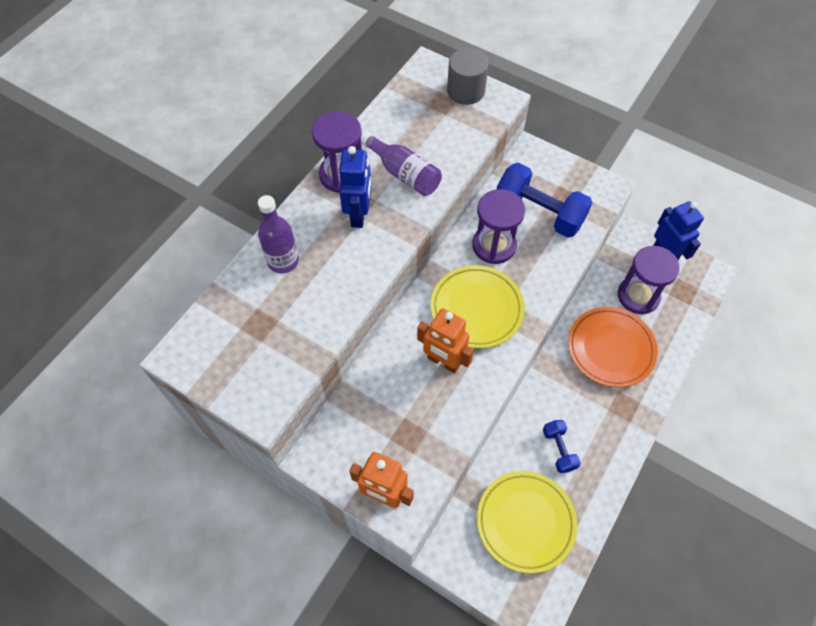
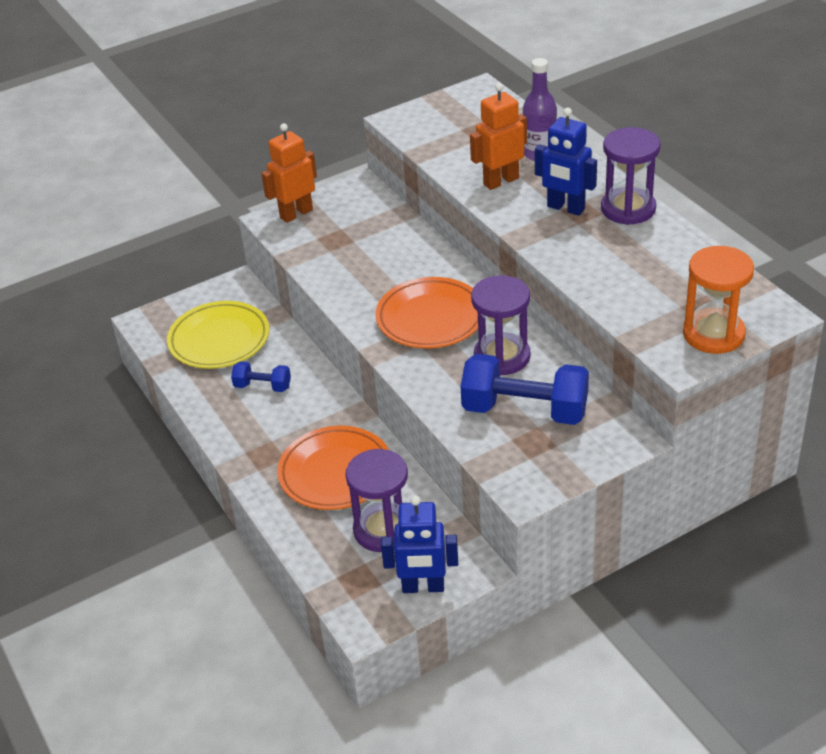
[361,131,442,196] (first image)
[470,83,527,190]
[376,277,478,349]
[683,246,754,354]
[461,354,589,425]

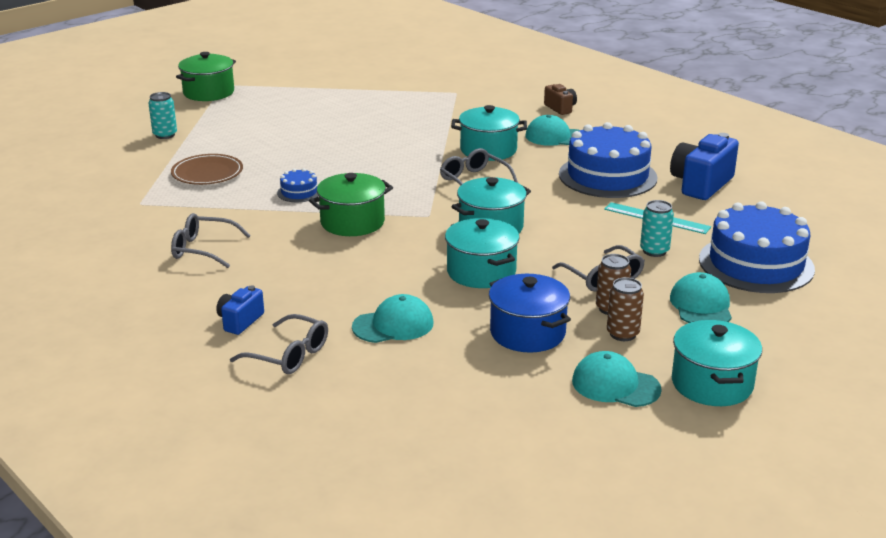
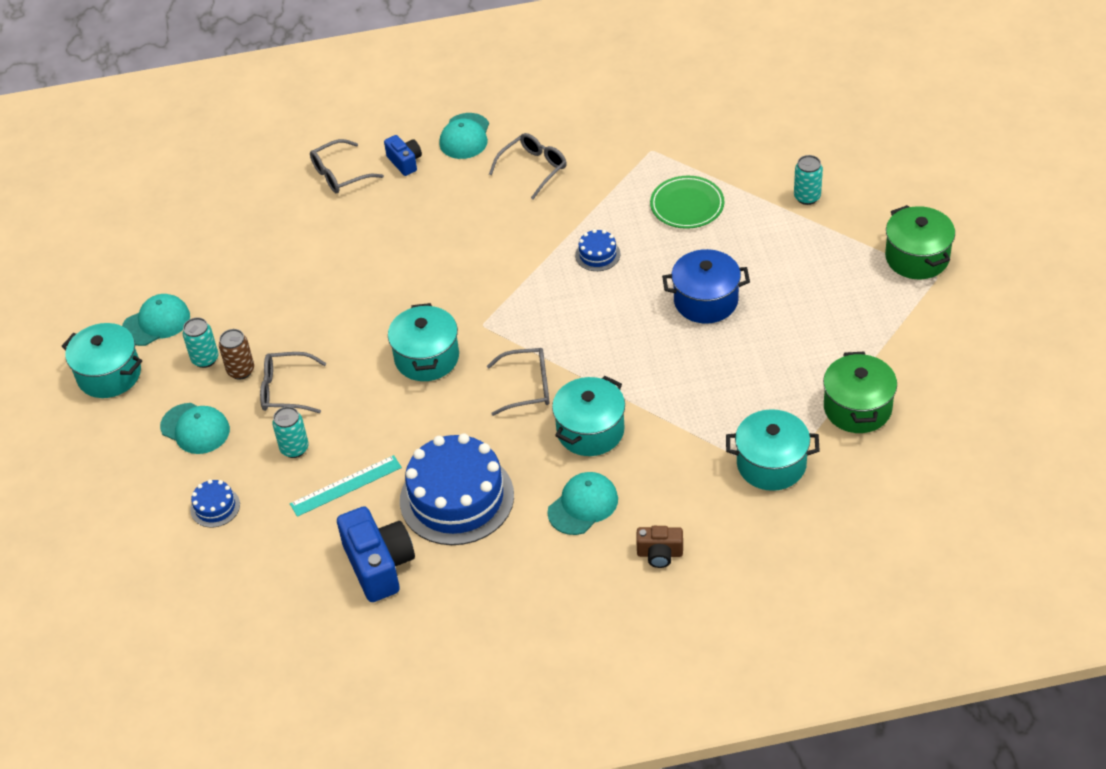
[650,176,724,229]
[823,351,897,433]
[439,113,489,159]
[726,409,820,491]
[662,249,750,323]
[183,317,219,368]
[190,479,240,528]

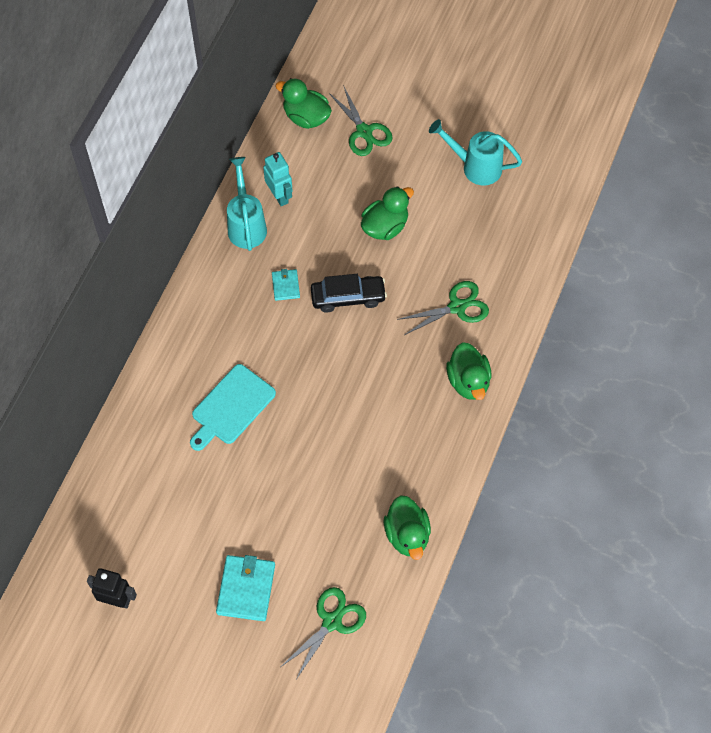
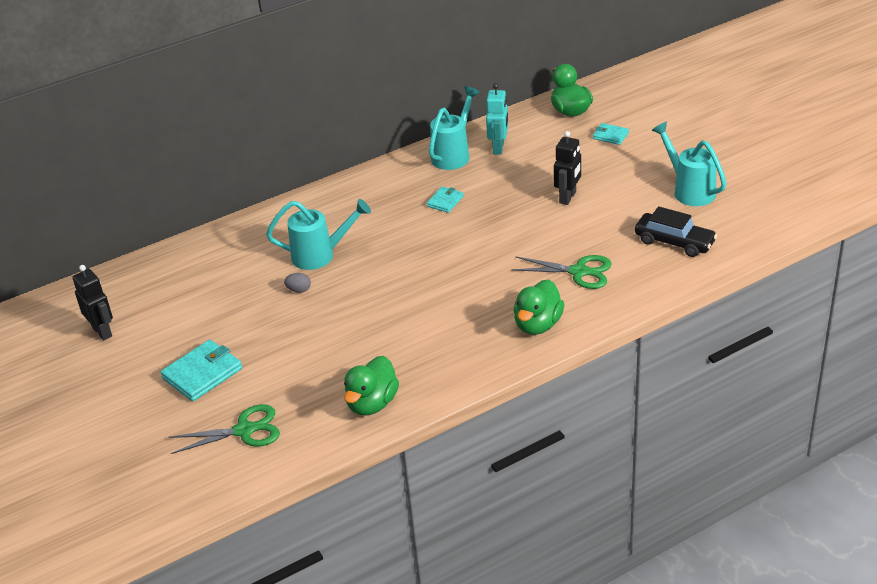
[266,199,371,270]
[635,206,717,257]
[593,123,629,145]
[554,131,581,205]
[284,273,311,293]

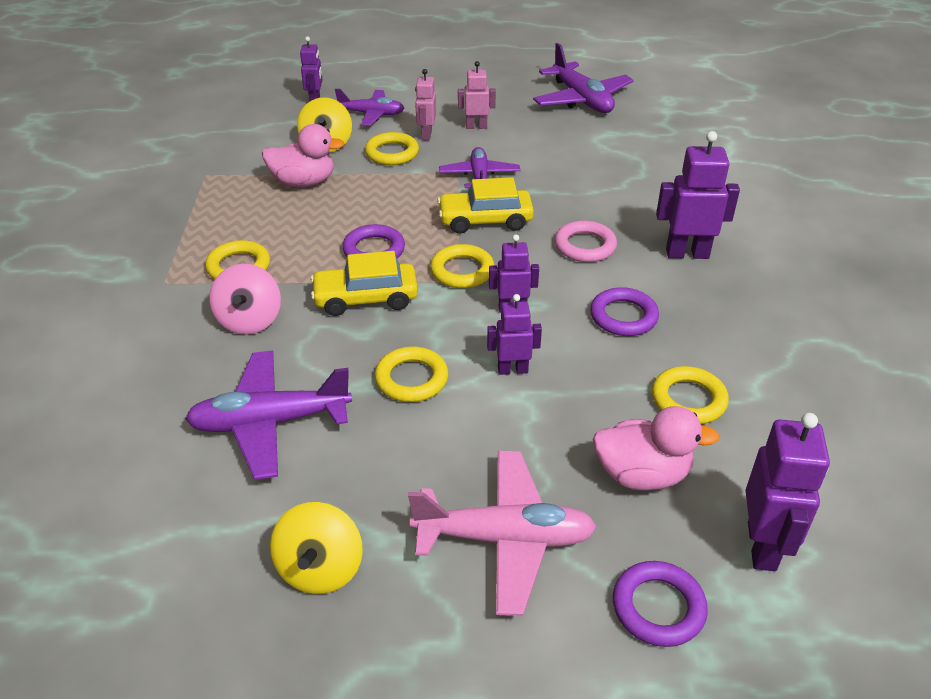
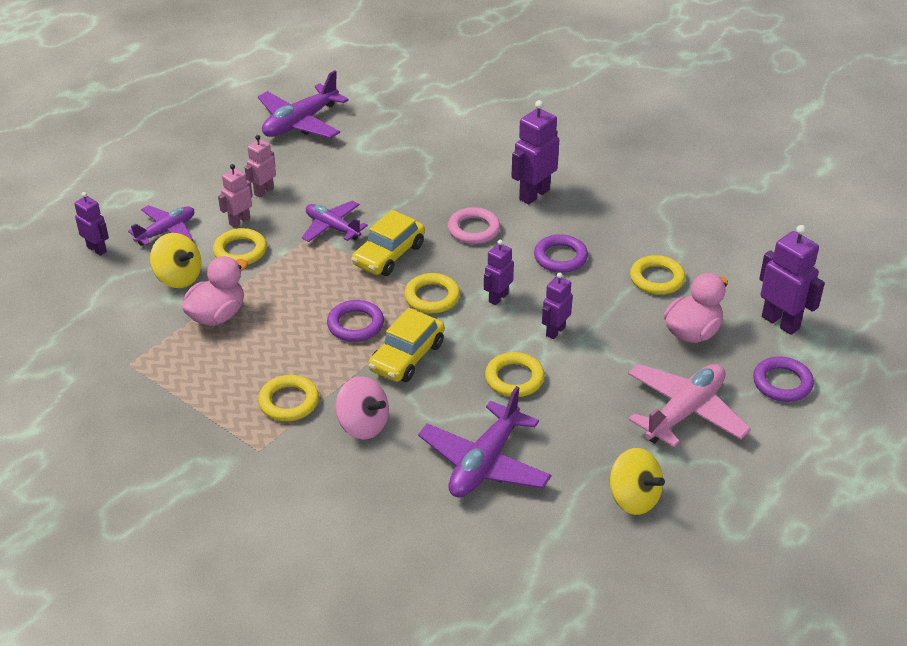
[218,164,253,227]
[258,70,349,139]

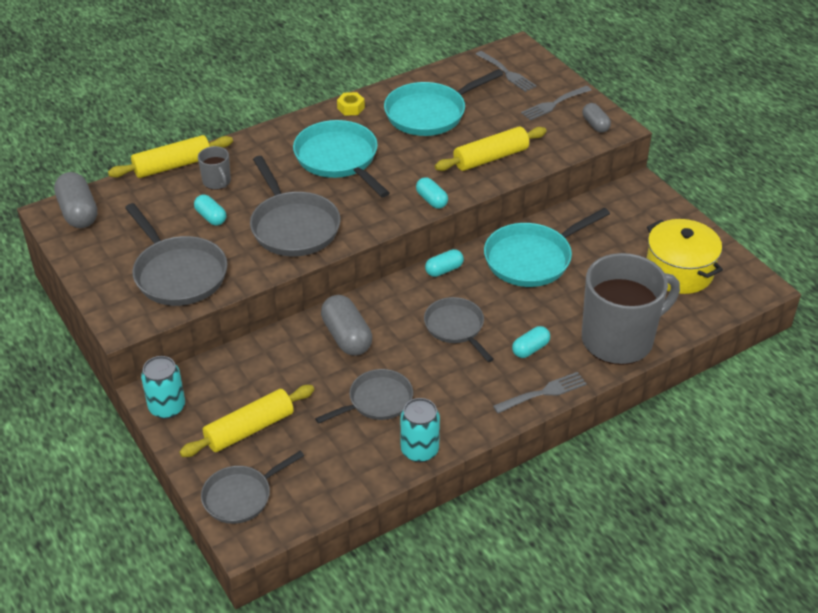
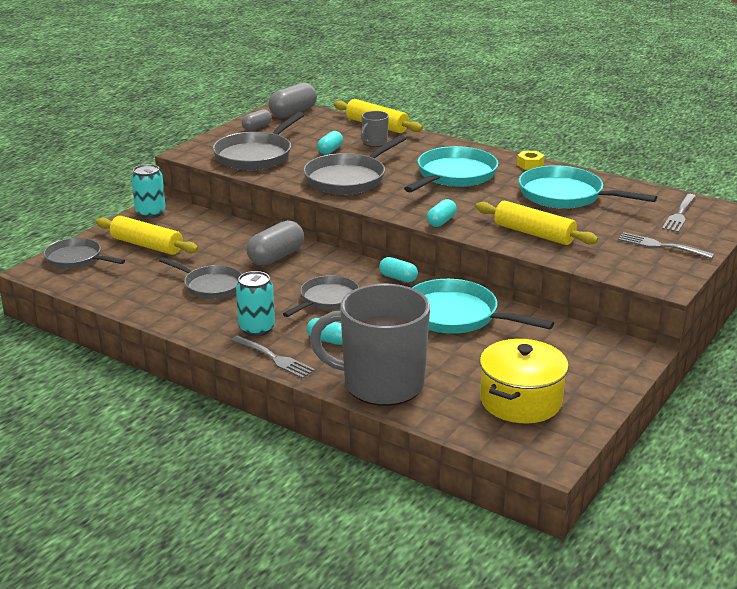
[236,271,275,336]
[242,109,272,131]
[310,284,430,406]

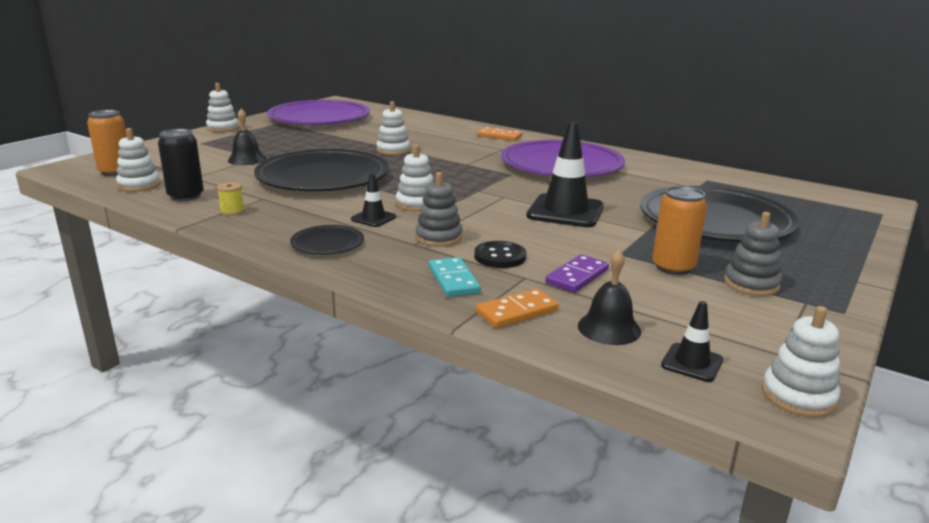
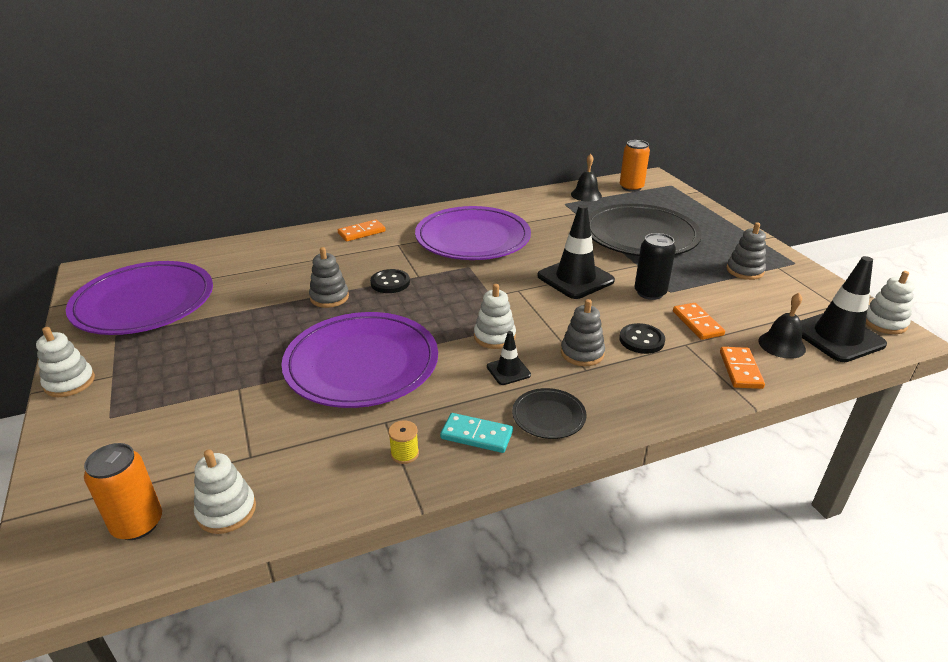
[634,233,676,300]
[571,154,602,202]
[282,312,438,408]
[309,247,349,308]
[440,413,513,453]
[673,303,725,340]
[620,140,650,192]
[800,256,887,362]
[370,269,410,293]

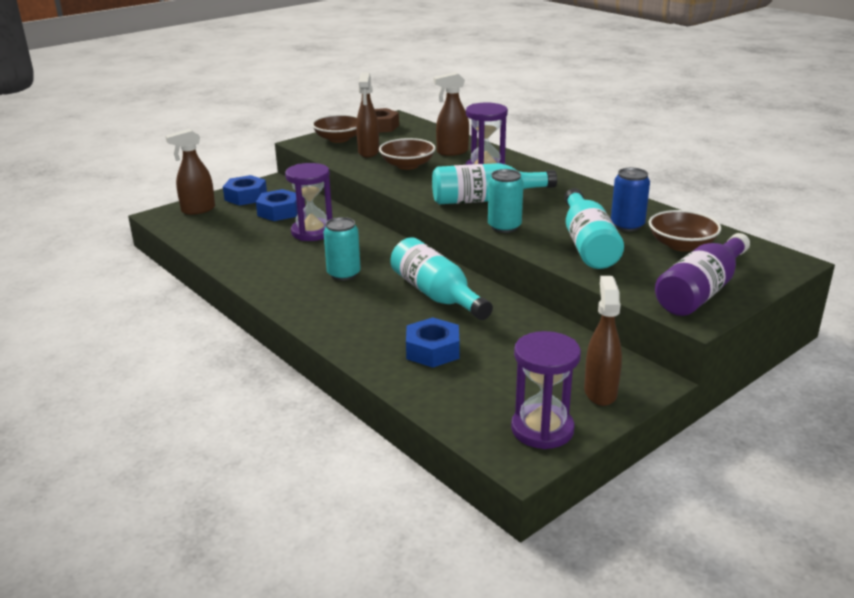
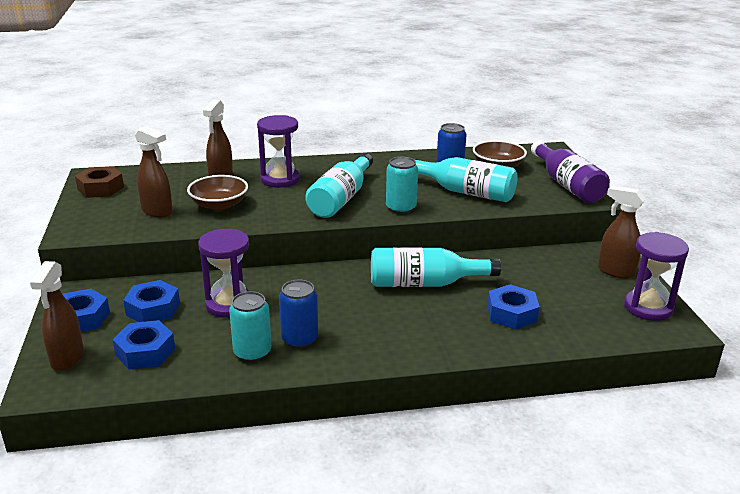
[312,114,357,143] (first image)
[229,291,271,362]
[113,320,175,370]
[279,280,318,348]

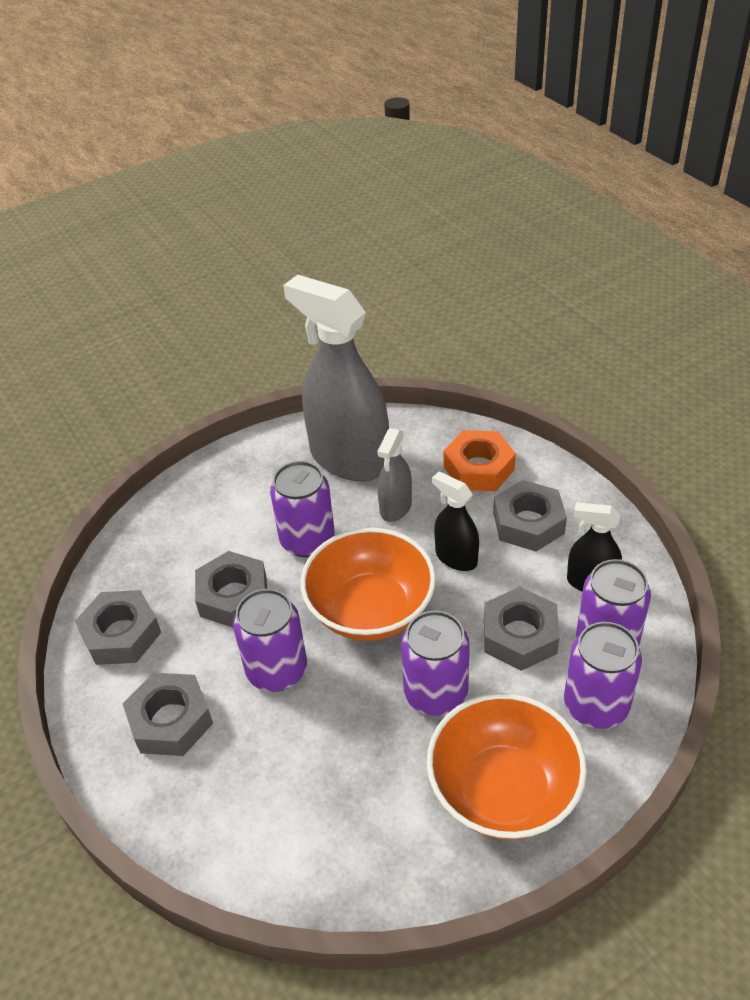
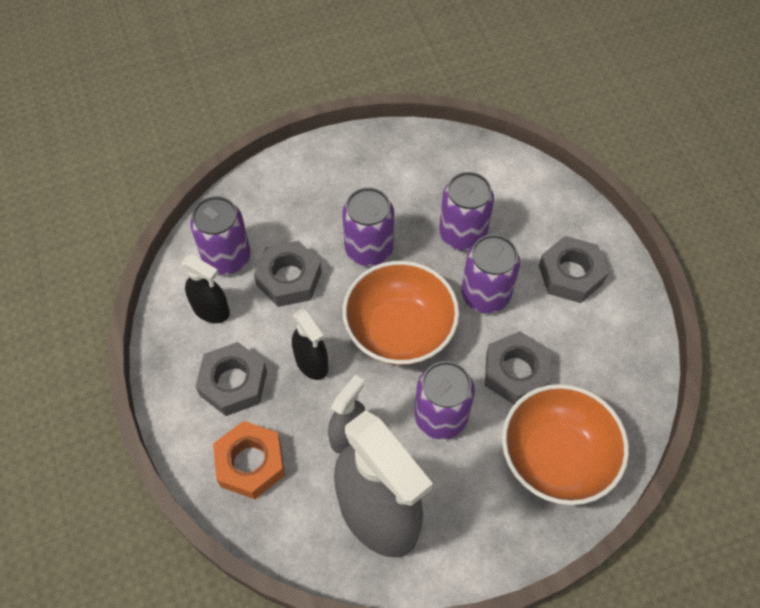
[75,590,161,665] (first image)
[502,384,629,505]
[439,172,494,250]

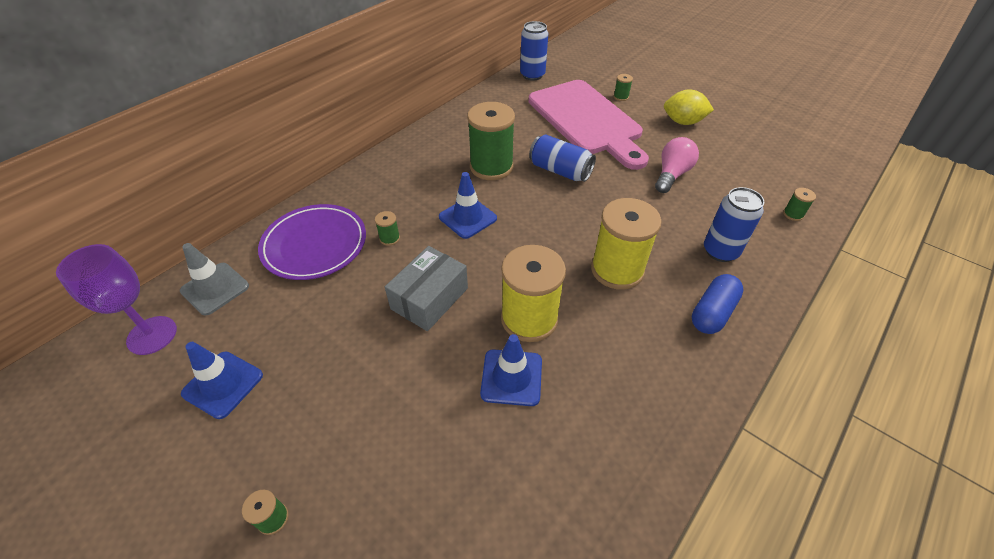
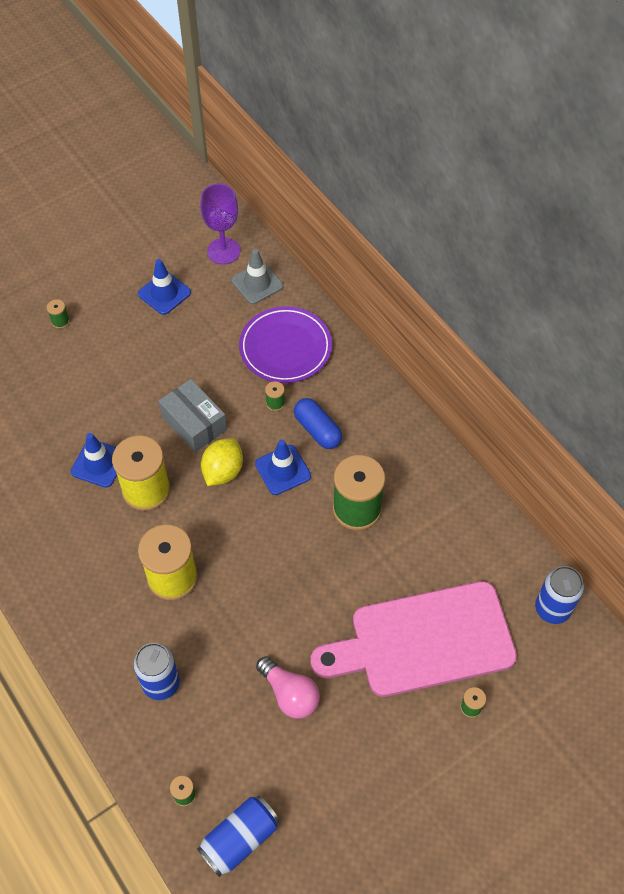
[197,795,280,877]
[201,438,243,486]
[294,398,342,449]

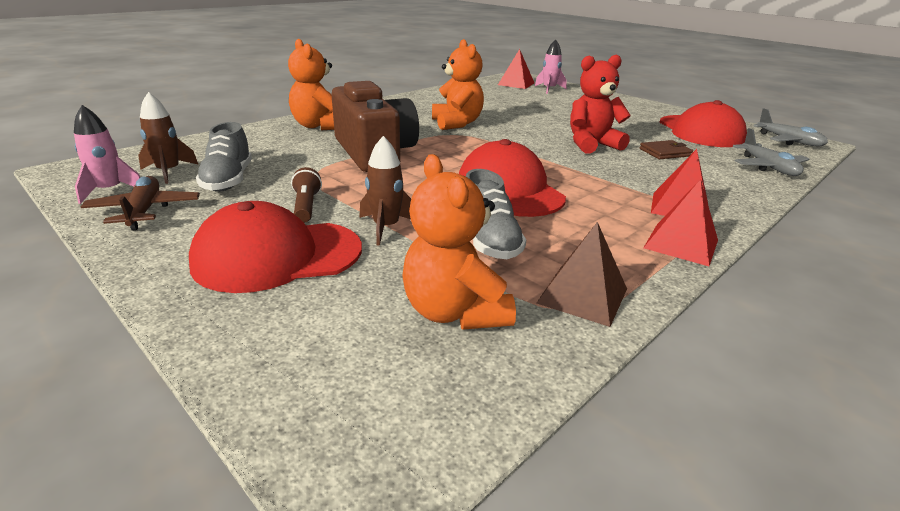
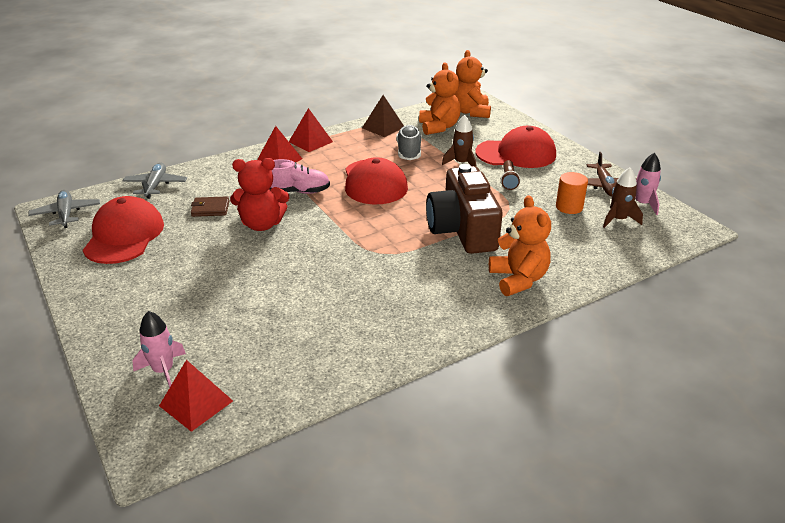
[556,172,588,214]
[455,50,491,118]
[269,159,330,194]

